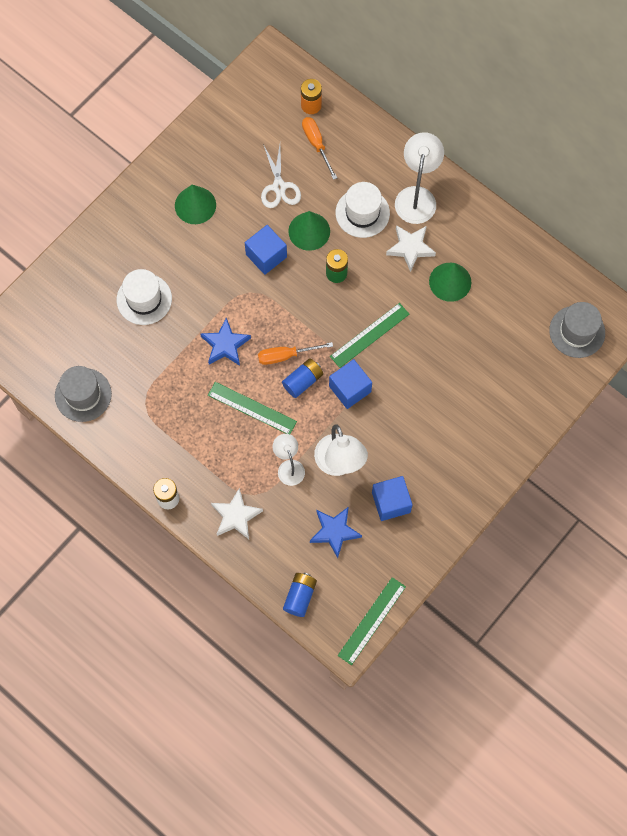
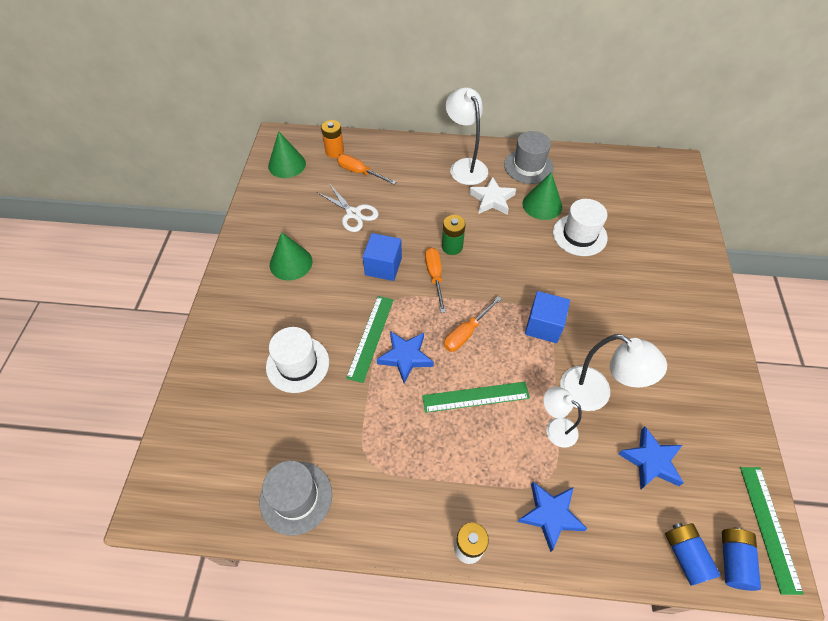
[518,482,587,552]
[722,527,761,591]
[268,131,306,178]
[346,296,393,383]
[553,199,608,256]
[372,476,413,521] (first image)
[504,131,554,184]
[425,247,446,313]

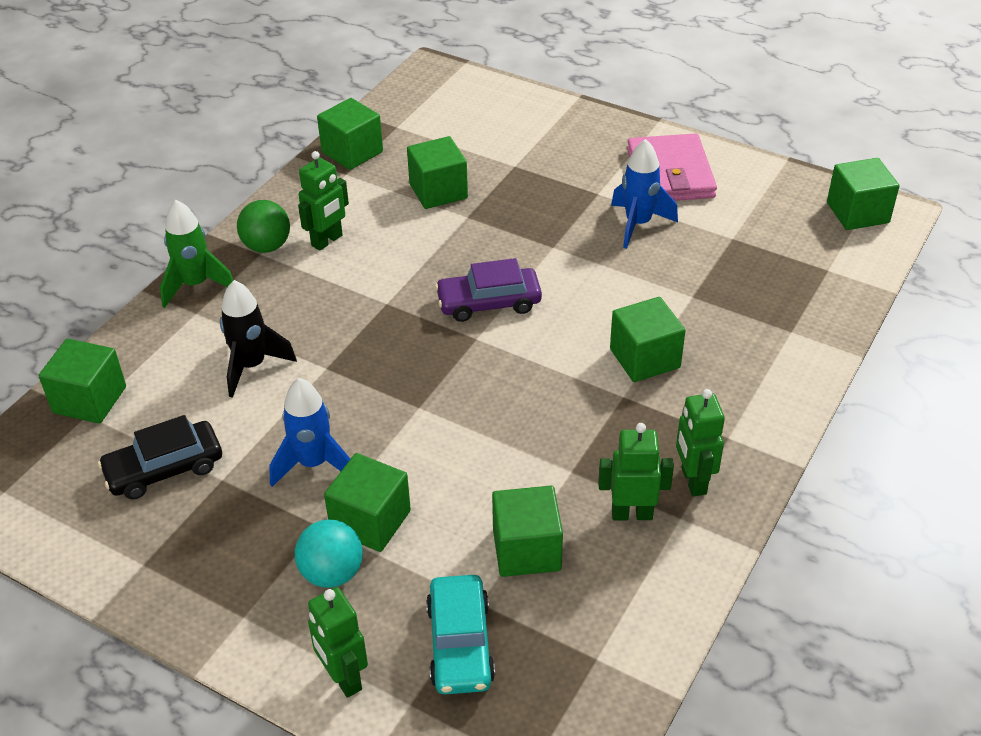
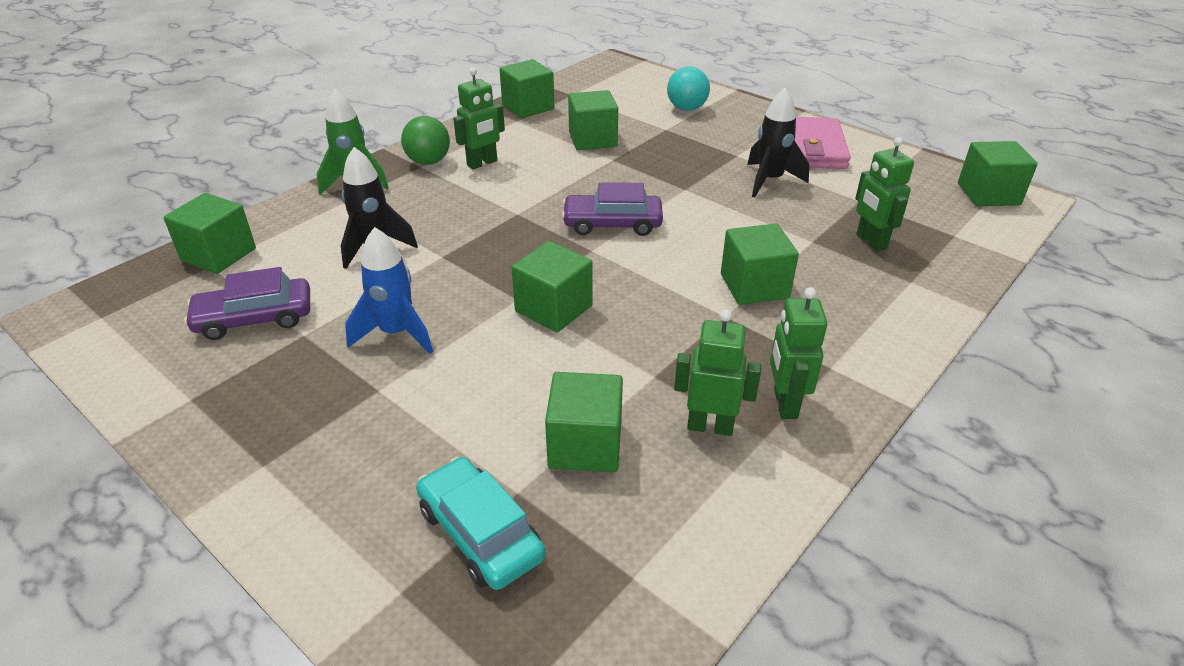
[184,267,310,340]
[667,66,710,111]
[855,137,914,251]
[511,241,593,332]
[416,457,546,590]
[747,88,809,198]

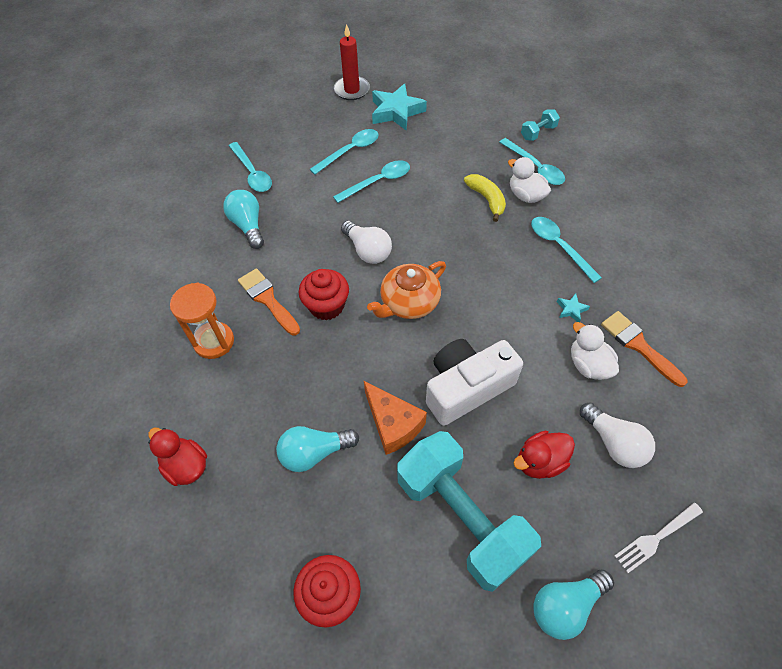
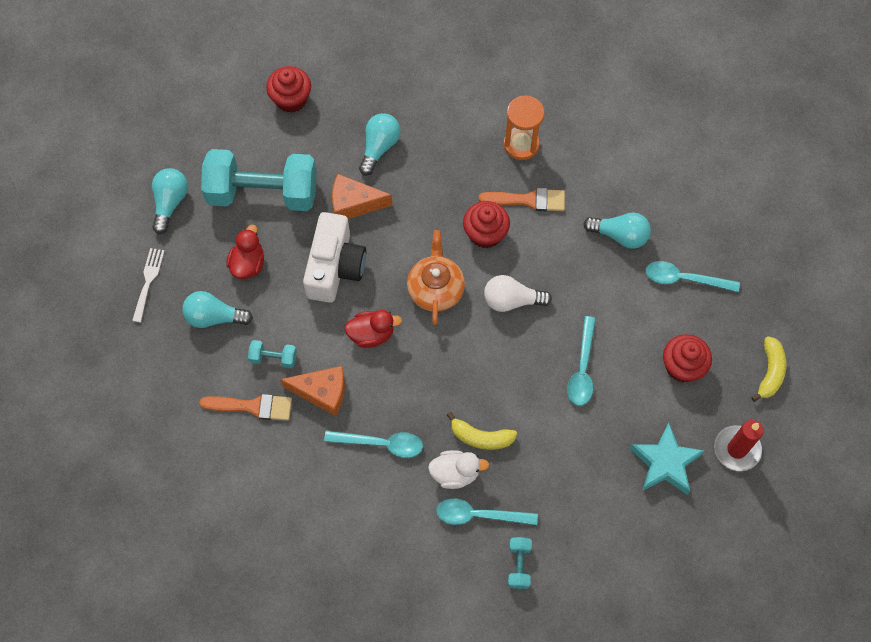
[344,310,402,348]
[309,129,379,175] (first image)
[280,366,345,416]
[248,340,297,368]
[182,291,253,328]
[663,334,712,382]
[751,336,786,402]

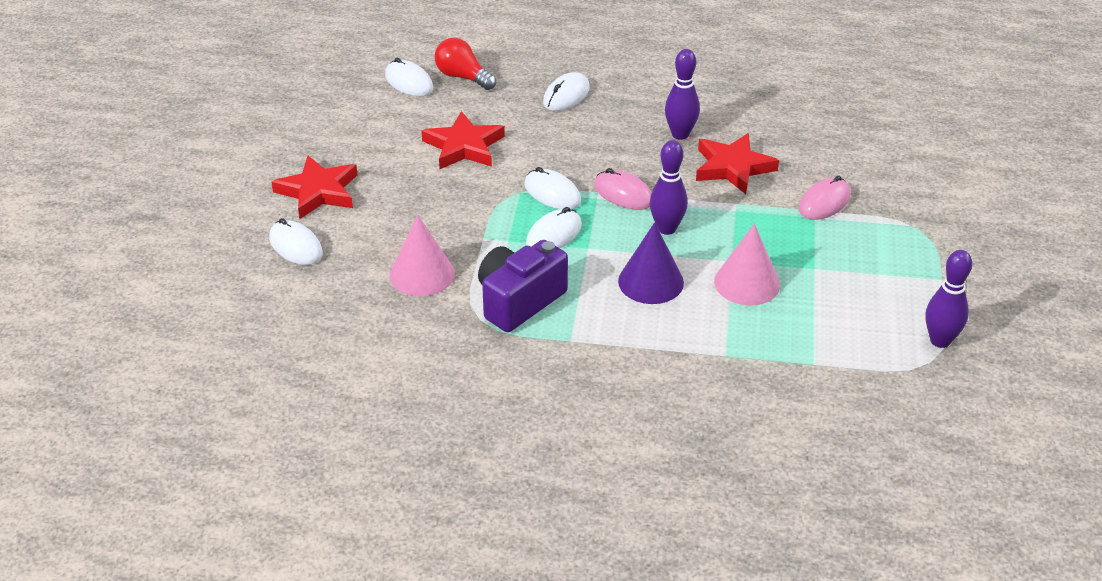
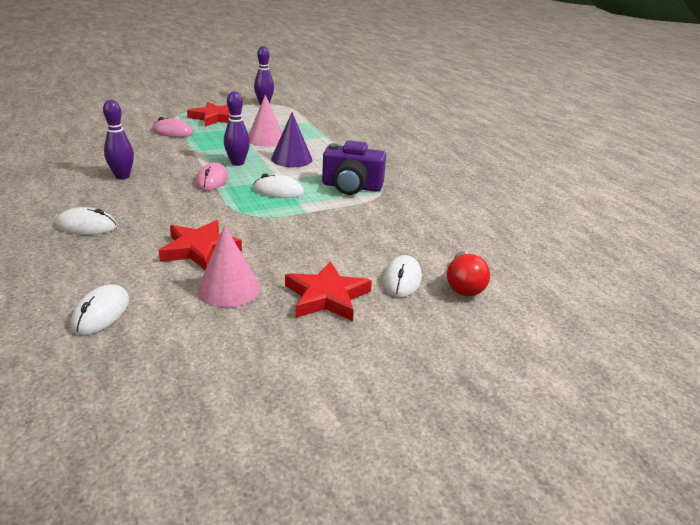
[197,225,260,308]
[447,251,490,296]
[524,167,581,209] (first image)
[187,102,230,127]

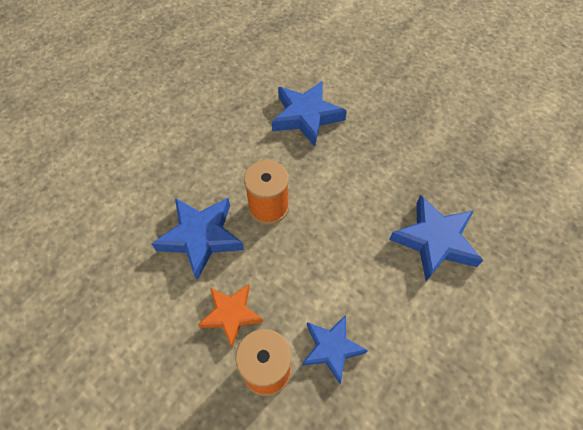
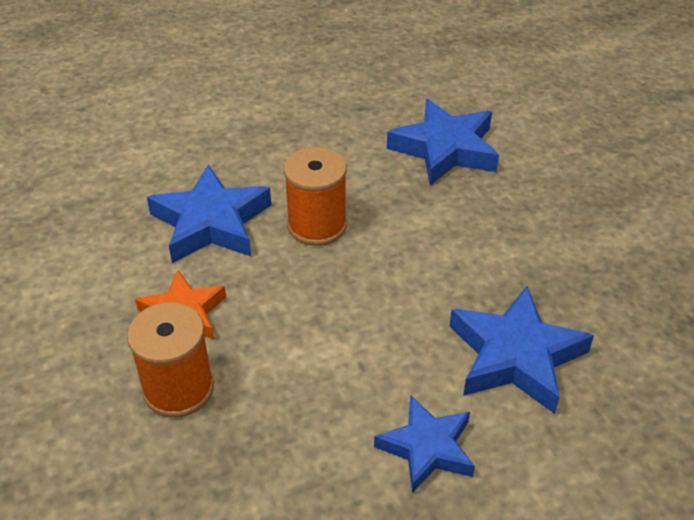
[374,395,475,493]

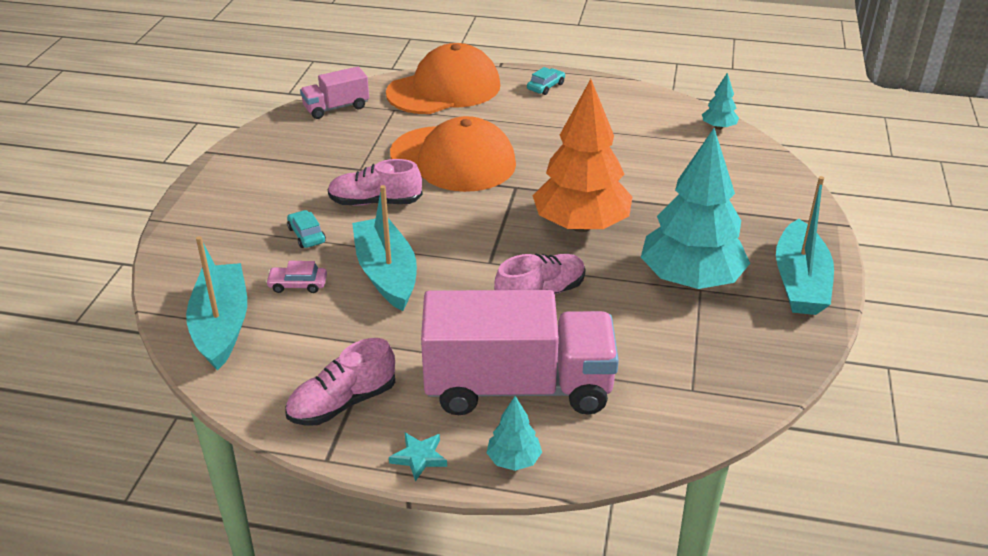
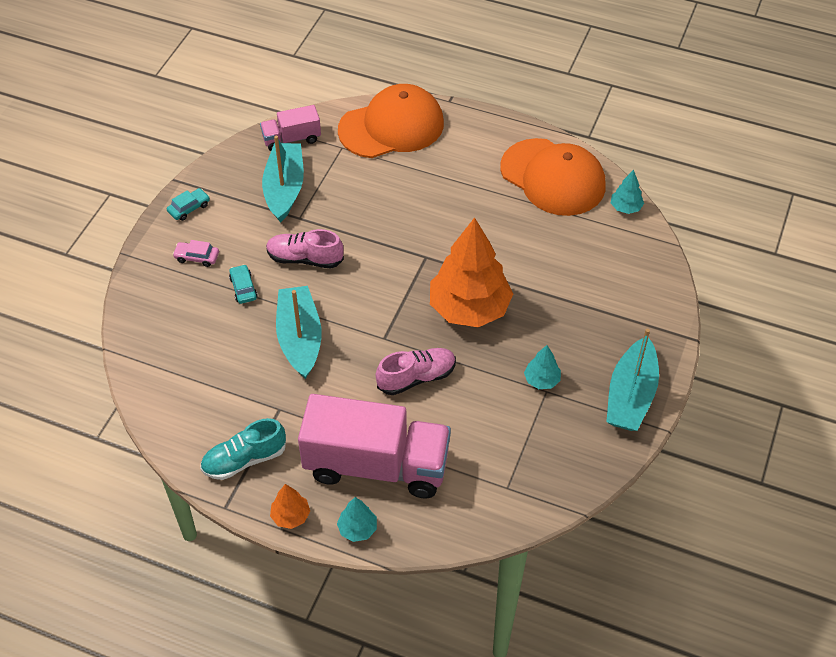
[262,135,304,223]
[173,240,219,267]
[200,418,286,480]
[270,484,310,529]
[500,138,606,216]
[167,188,210,221]
[524,345,561,389]

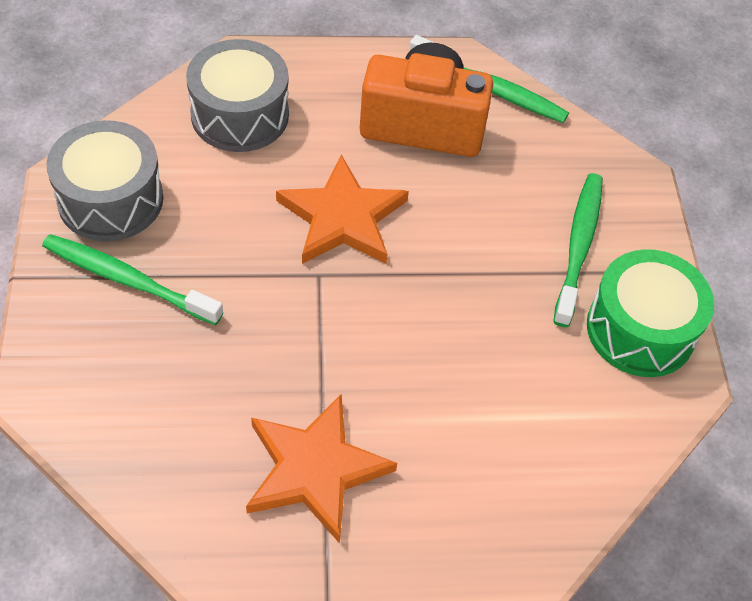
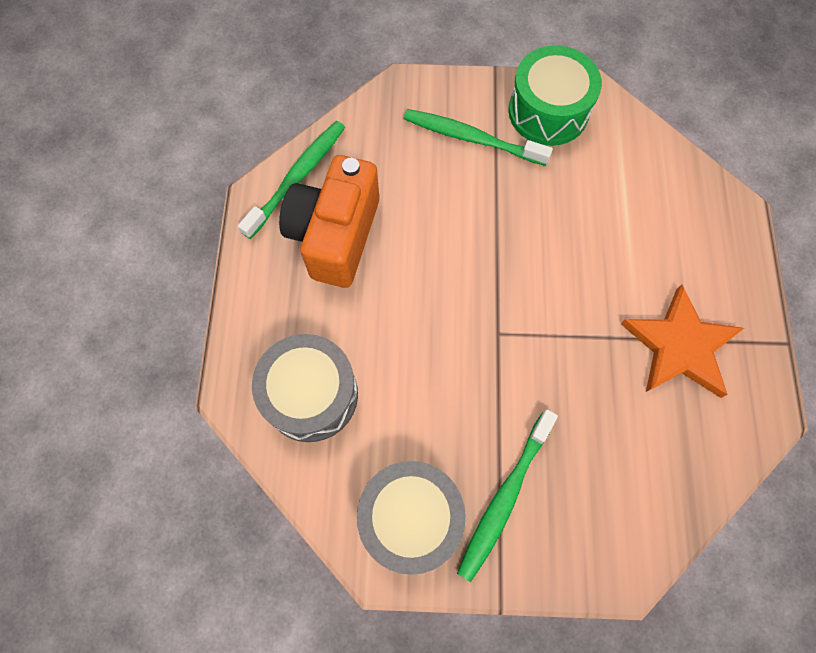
[276,155,409,264] (first image)

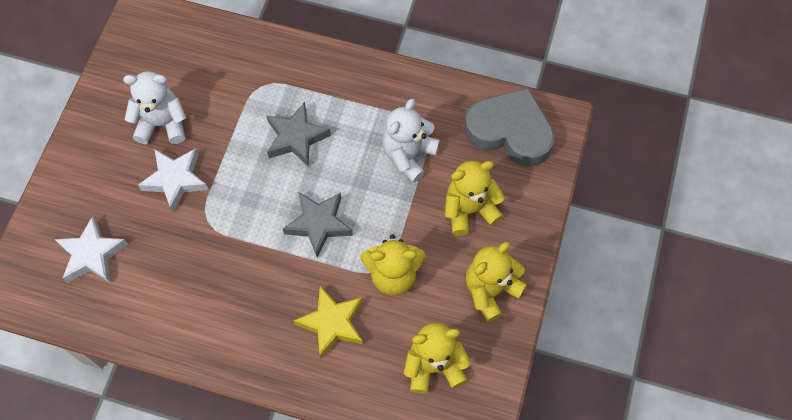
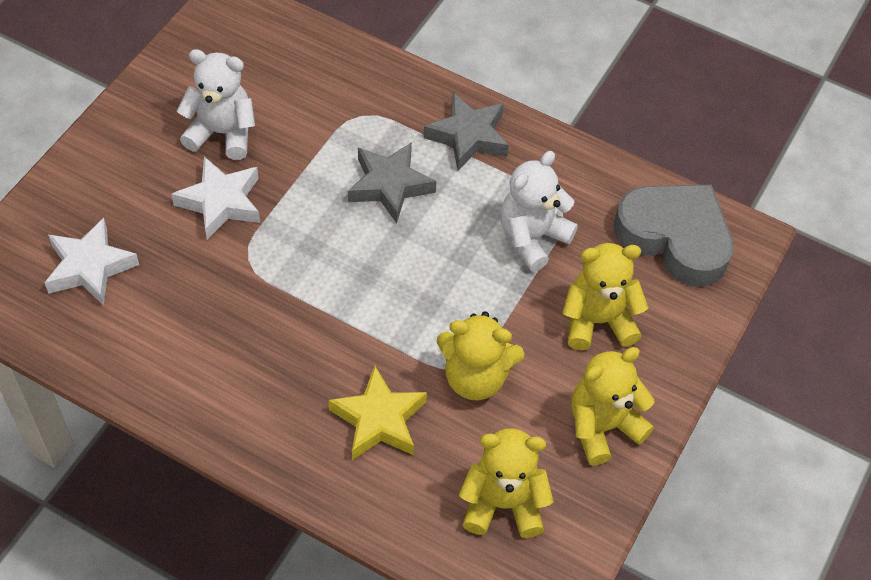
[423,92,509,171]

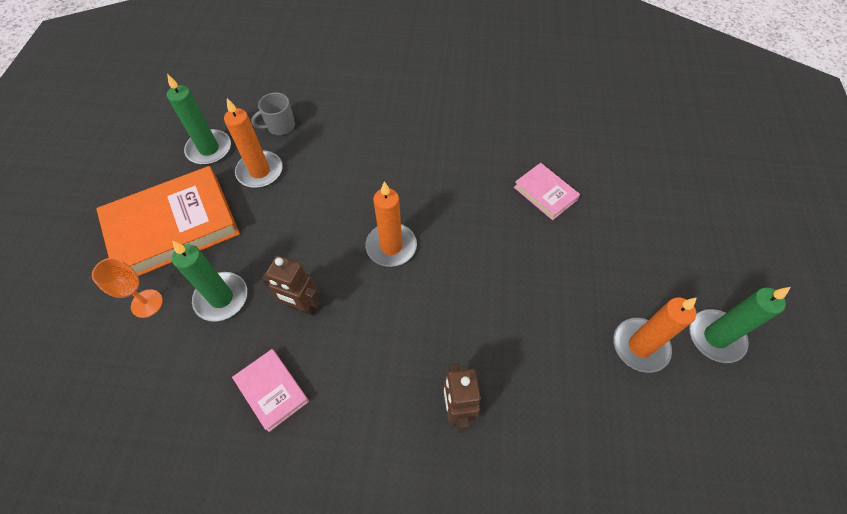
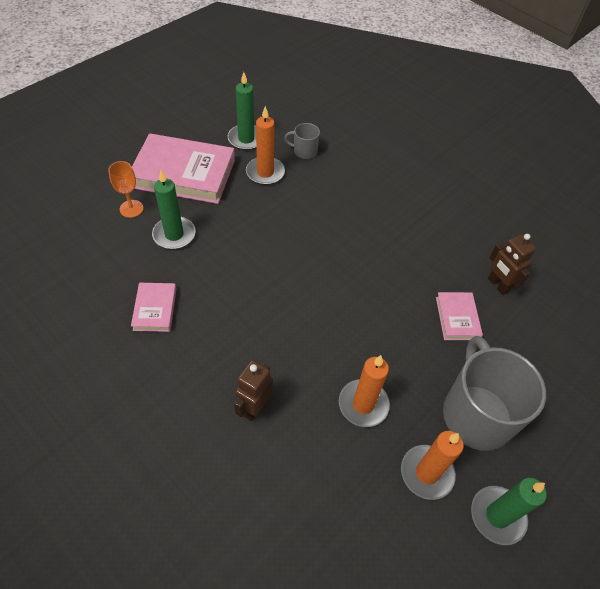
[132,133,235,204]
[488,234,536,295]
[339,355,390,427]
[443,336,546,451]

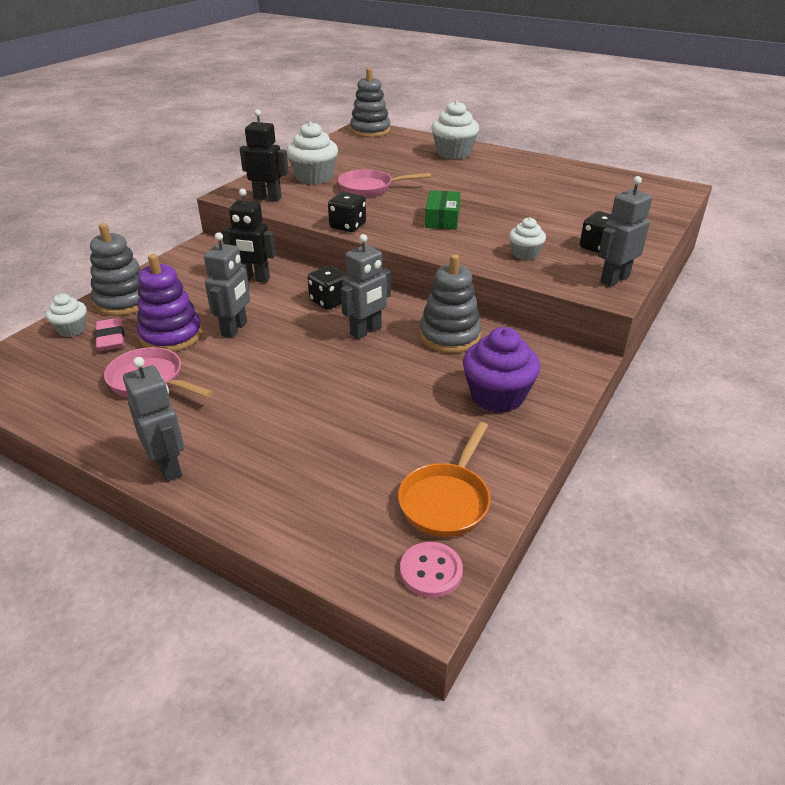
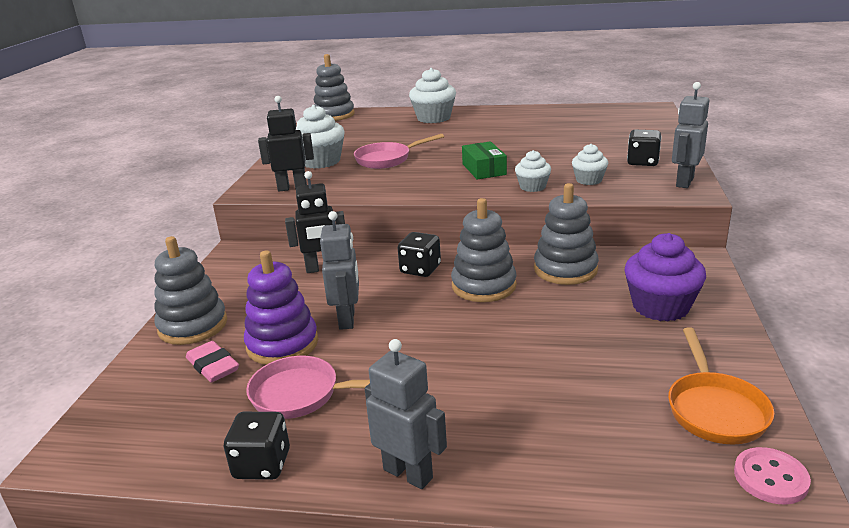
[515,150,551,192]
[224,412,290,480]
[451,198,517,302]

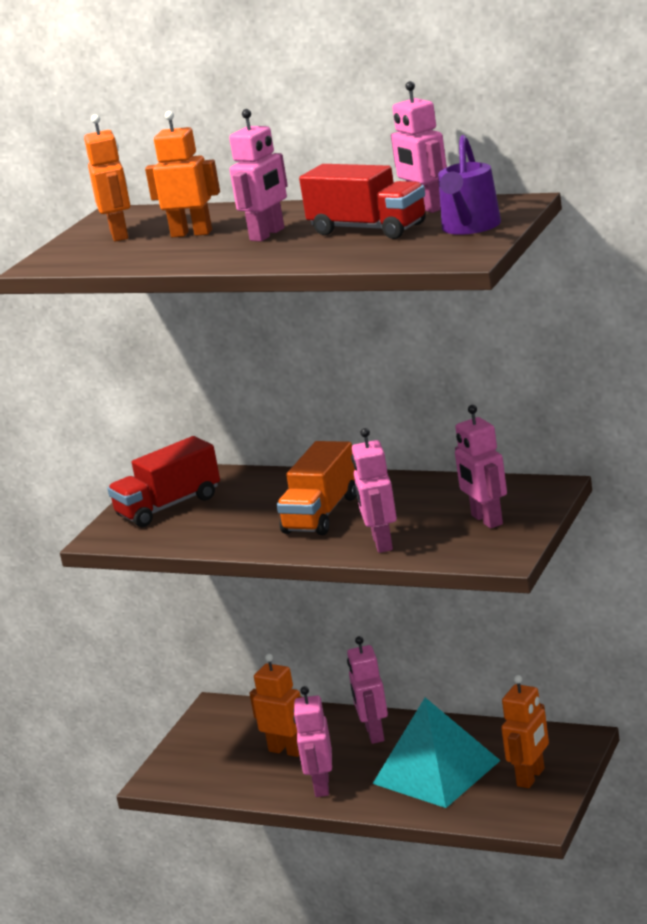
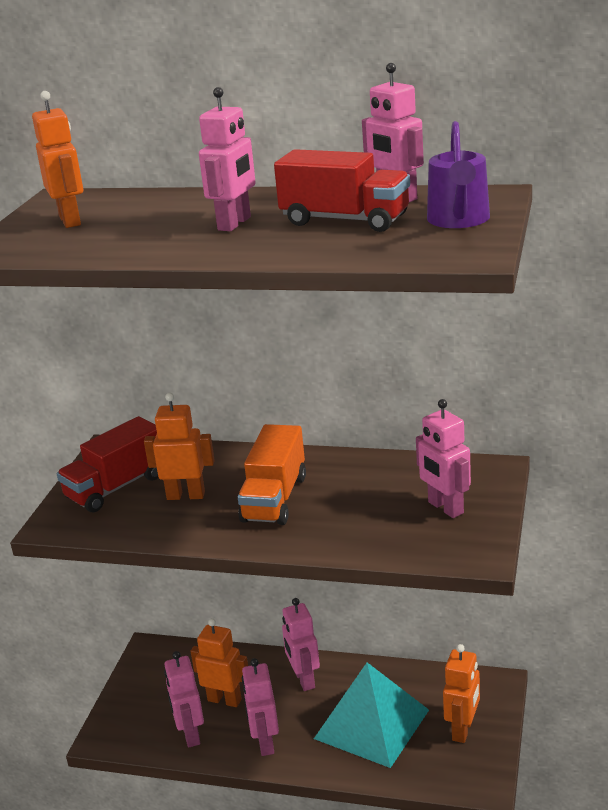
[144,393,215,500]
[164,651,204,747]

